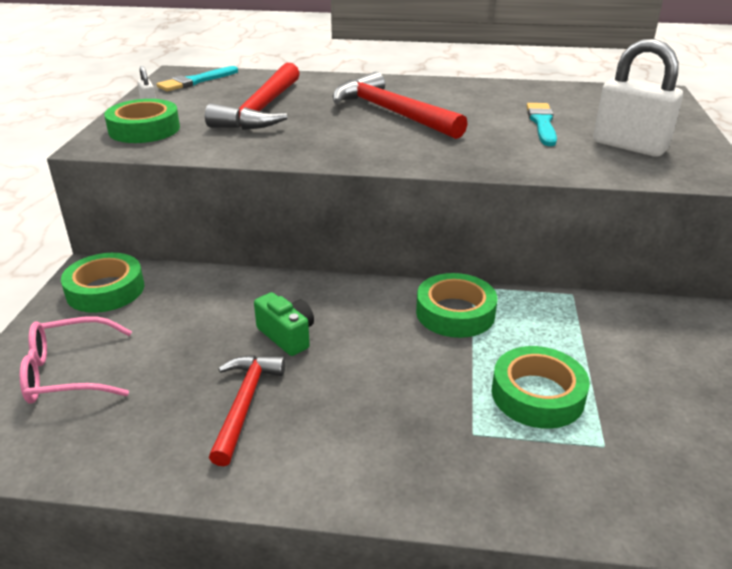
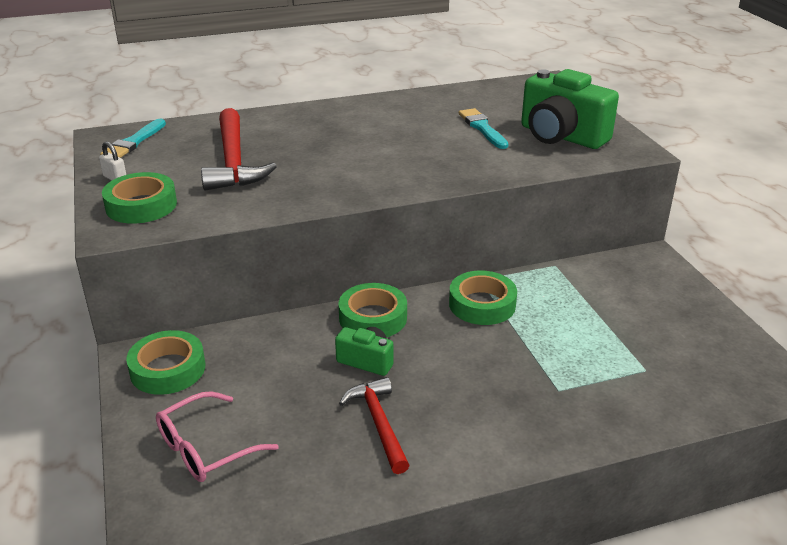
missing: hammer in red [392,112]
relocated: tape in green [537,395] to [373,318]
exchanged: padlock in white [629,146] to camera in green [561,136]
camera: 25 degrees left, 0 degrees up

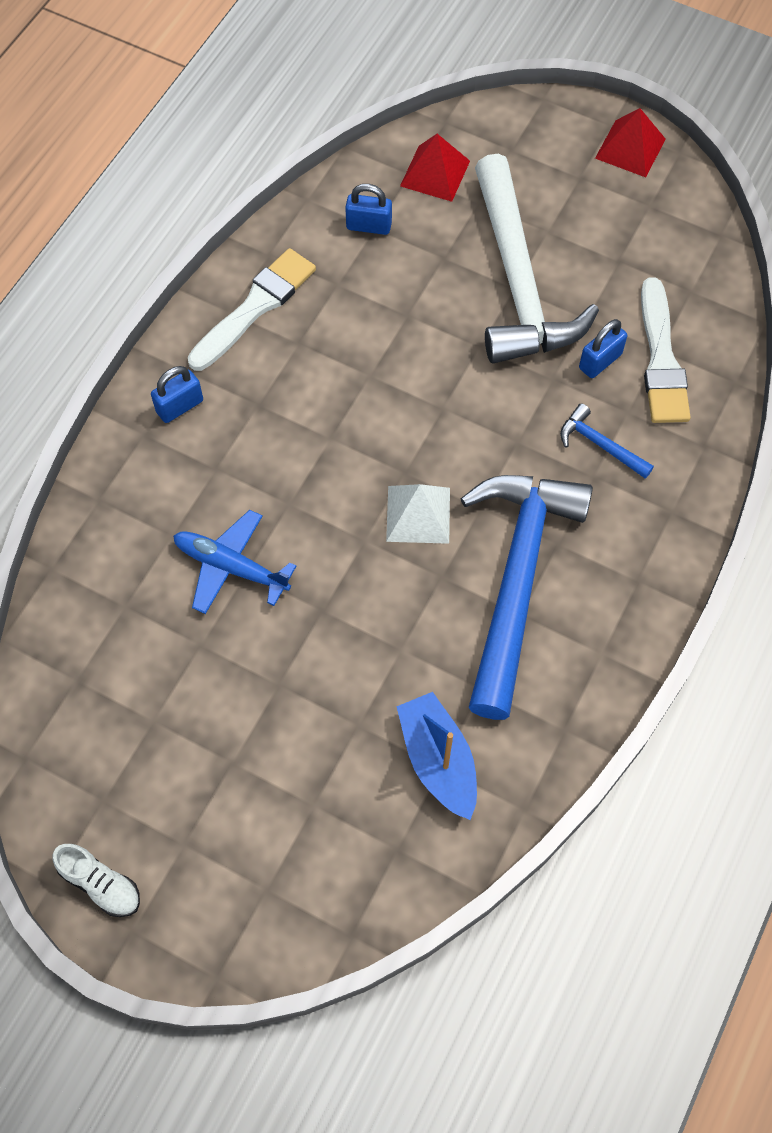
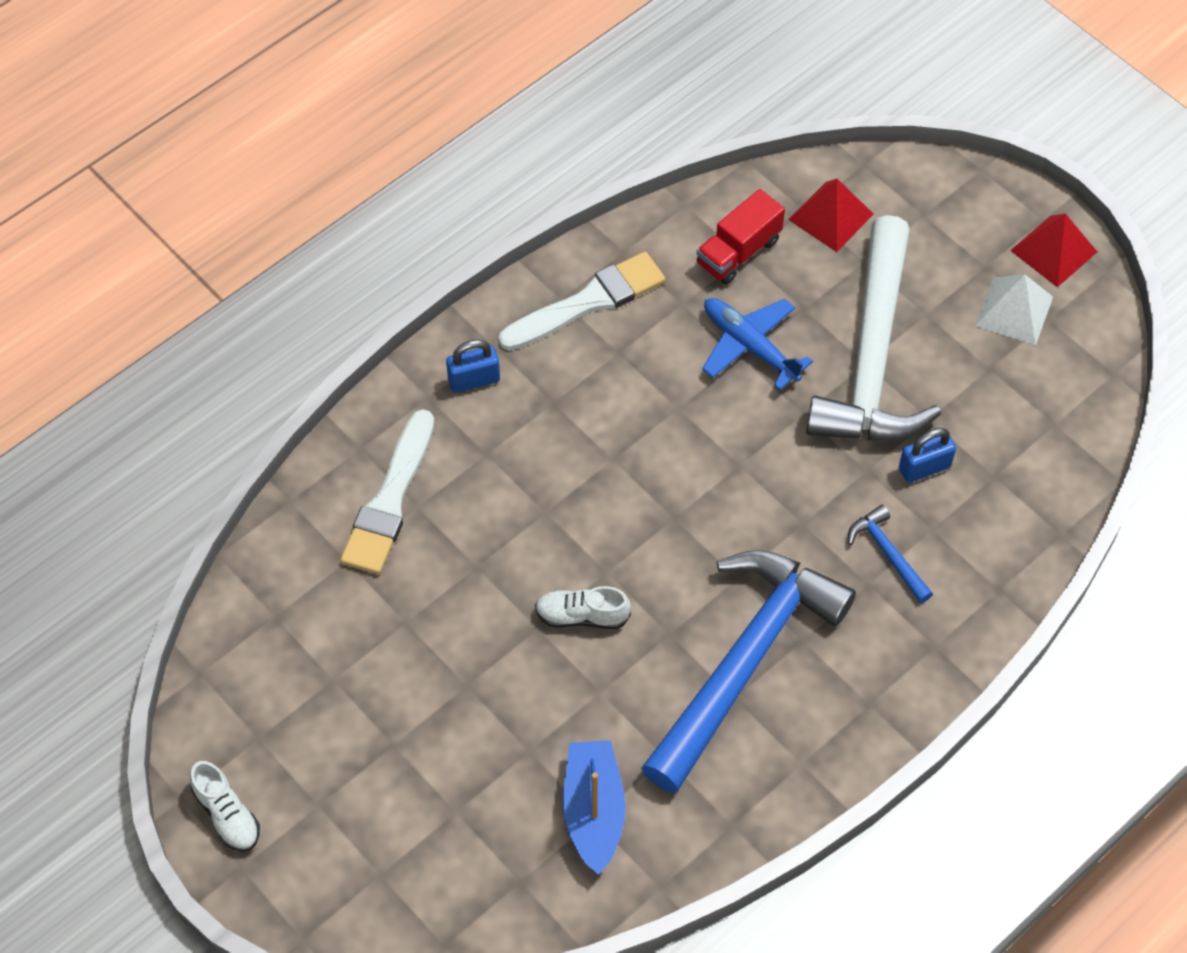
appeared: shoe in white [582,616]
relocated: brush in white [661,359] to [390,500]; pyramid in white [418,514] to [1014,311]; plane in blue [231,567] to [750,346]
exchanged: padlock in blue [369,226] to truck in red [738,252]
camera: 20 degrees right, 5 degrees down

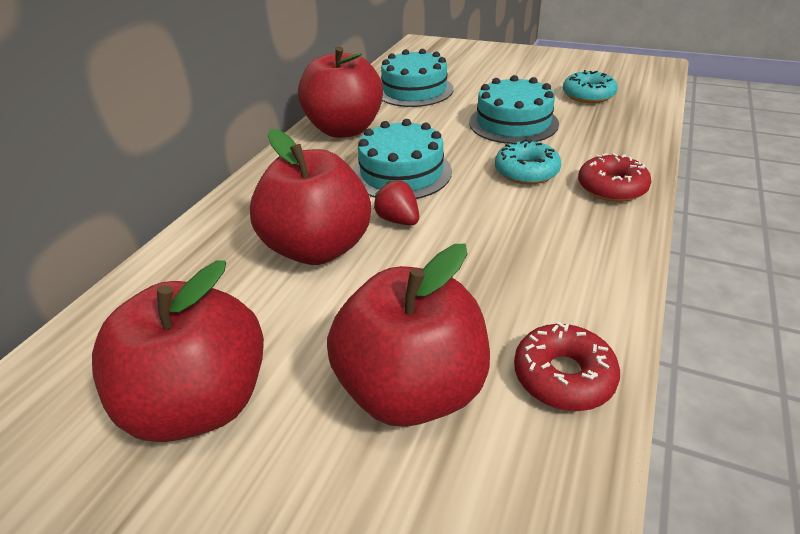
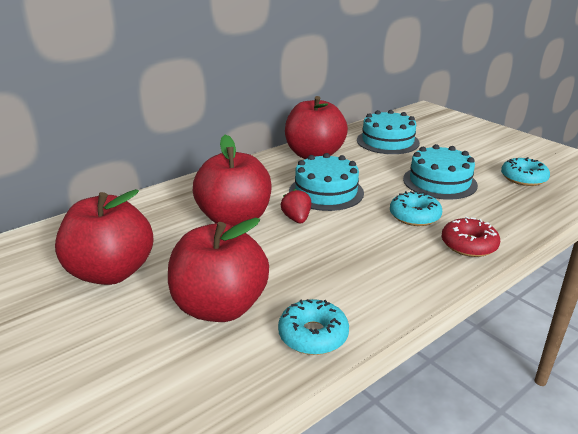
colour: donut in red [563,376] to donut in turquoise [313,335]
camera: 25 degrees right, 10 degrees down

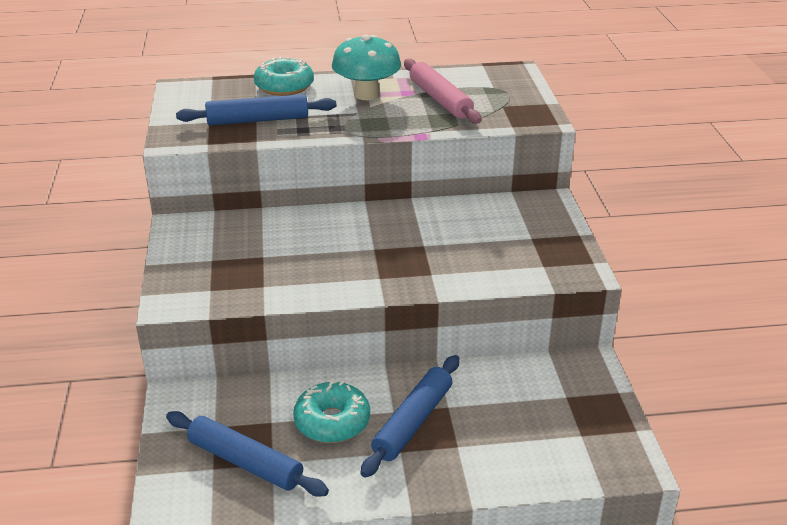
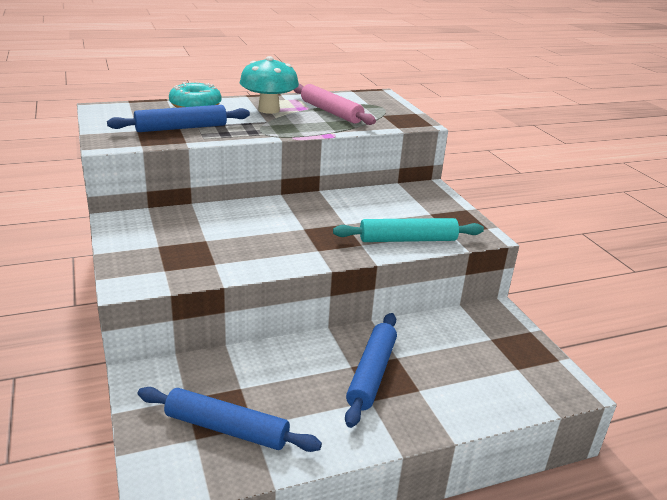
missing: donut in turquoise [332,422]
appeared: rolling pin in turquoise [407,239]
camera: 15 degrees left, 5 degrees down

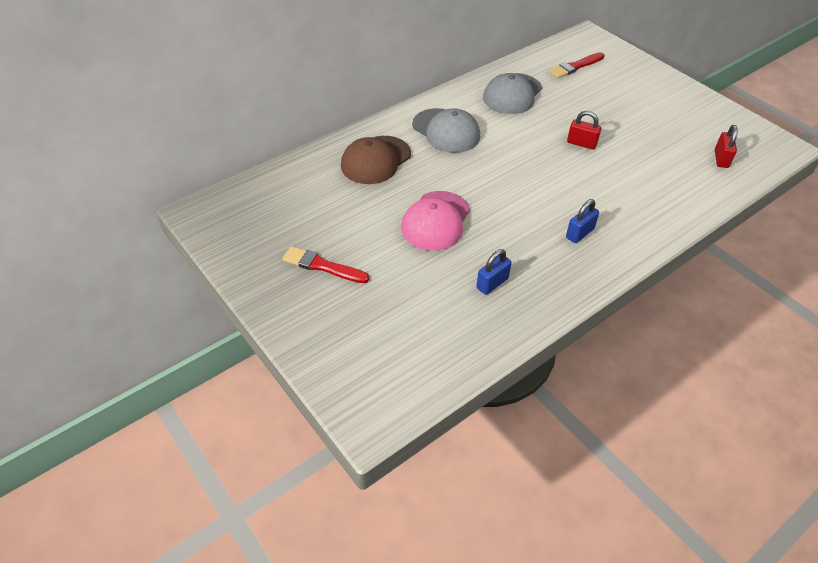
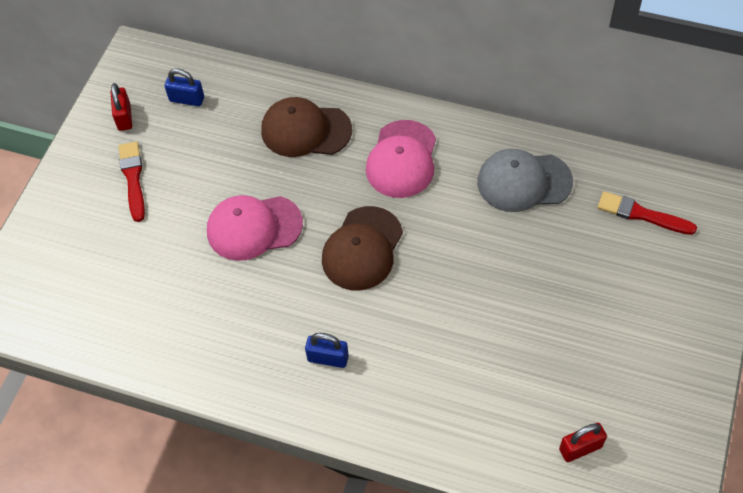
appeared: cap in brown [362,249]
relocated: padlock in red [581,143] to [124,117]; padlock in blue [492,283] to [187,99]
colour: cap in grey [446,131] to cap in pink [402,159]
camera: 60 degrees right, 10 degrees up

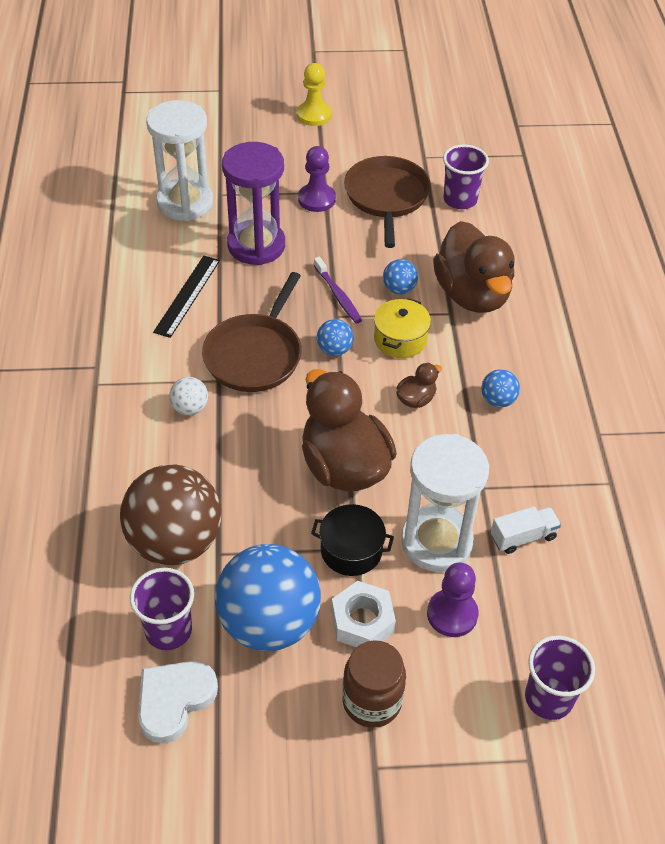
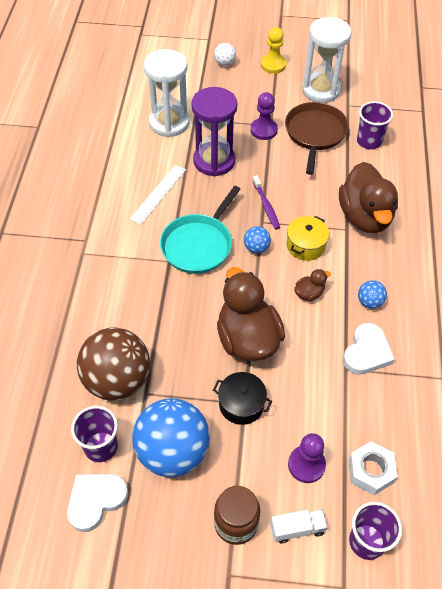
missing: ball in blue [399,289]
appeared: heart in white [367,352]
relocated: ball in white [190,408] to [224,63]; hourglass in white [436,542] to [321,90]; truck in white [523,537] to [297,529]; nut in white [362,621] to [370,471]
colour: ruler in black [187,295] to ruler in white [158,194]; pan in brown [255,354] to pan in turquoise [198,244]
camera: 10 degrees right, 5 degrees up

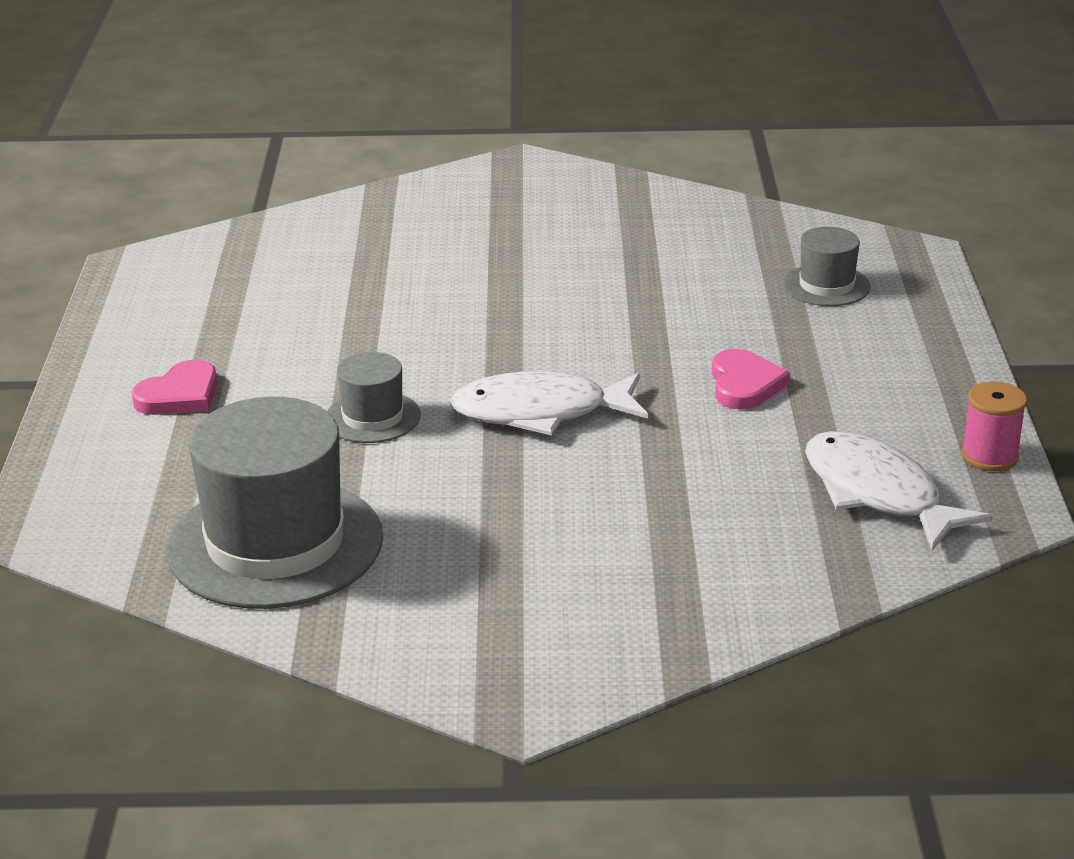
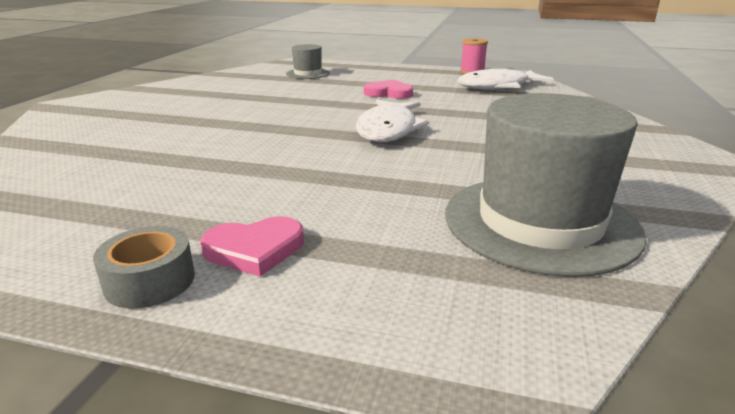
missing: hat in grey [372,417]
appeared: tape in grey [150,281]
spun: heart in pink [179,395] = [255,249] 105 degrees clockwise
camera: 75 degrees left, 5 degrees down

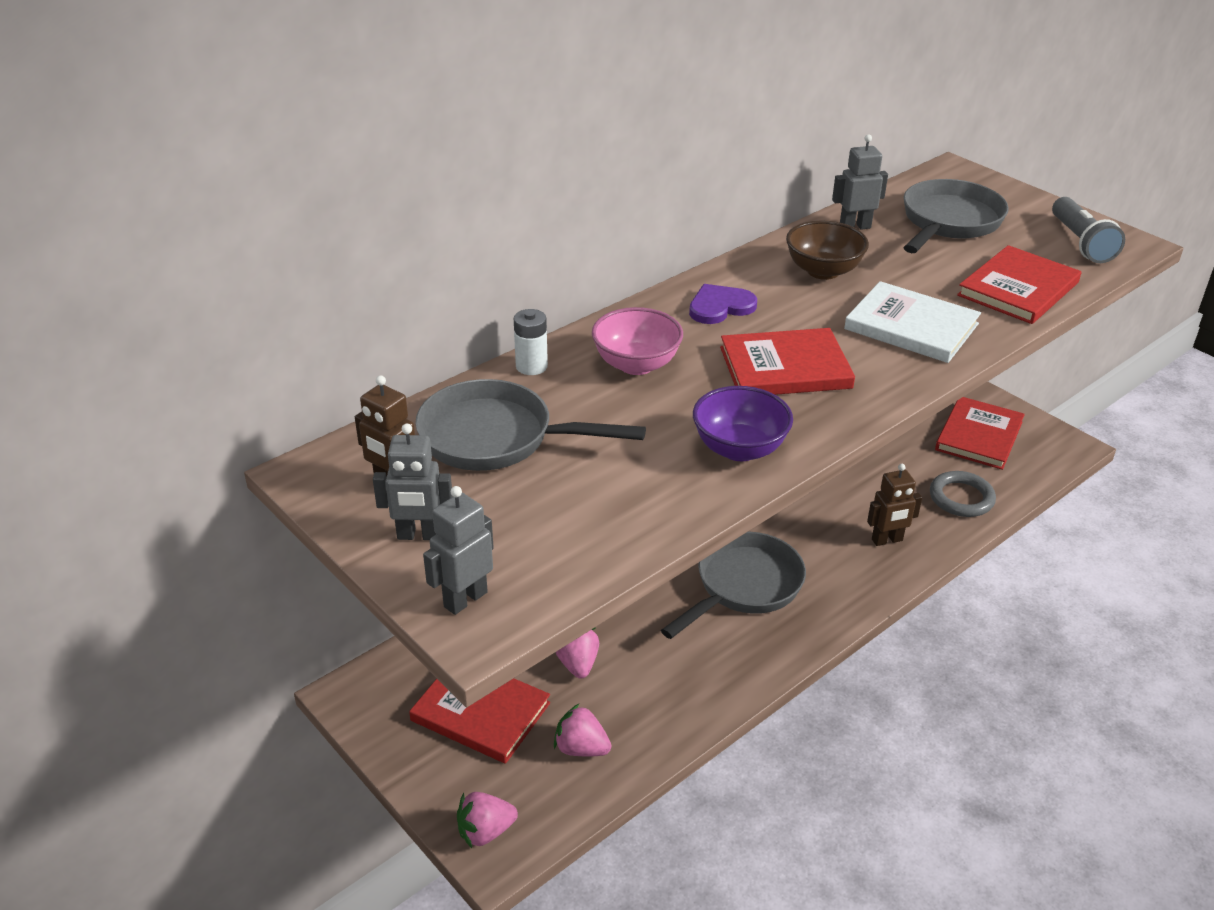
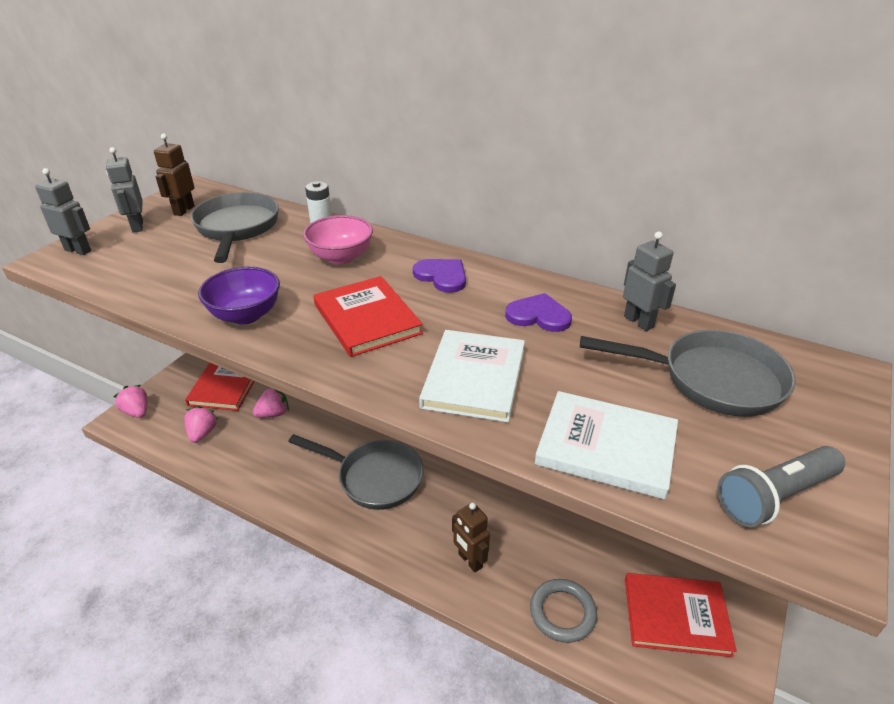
exchanged: bowl in brown [823,271] to heart in purple [538,315]
colour: book in red [1018,289] to book in white [606,447]
camera: 70 degrees right, 0 degrees up

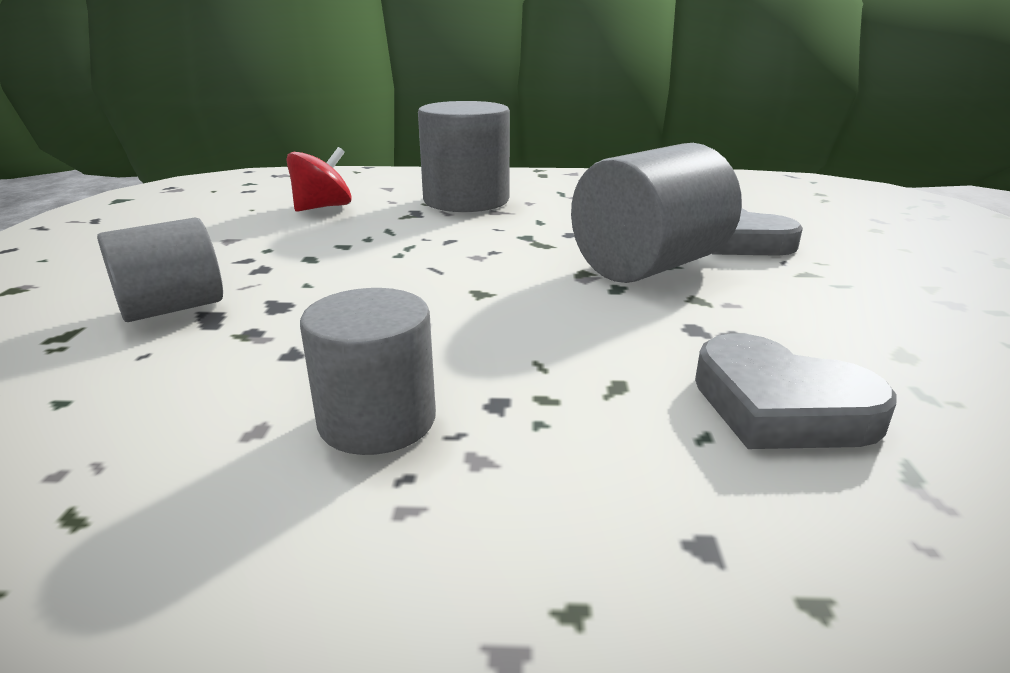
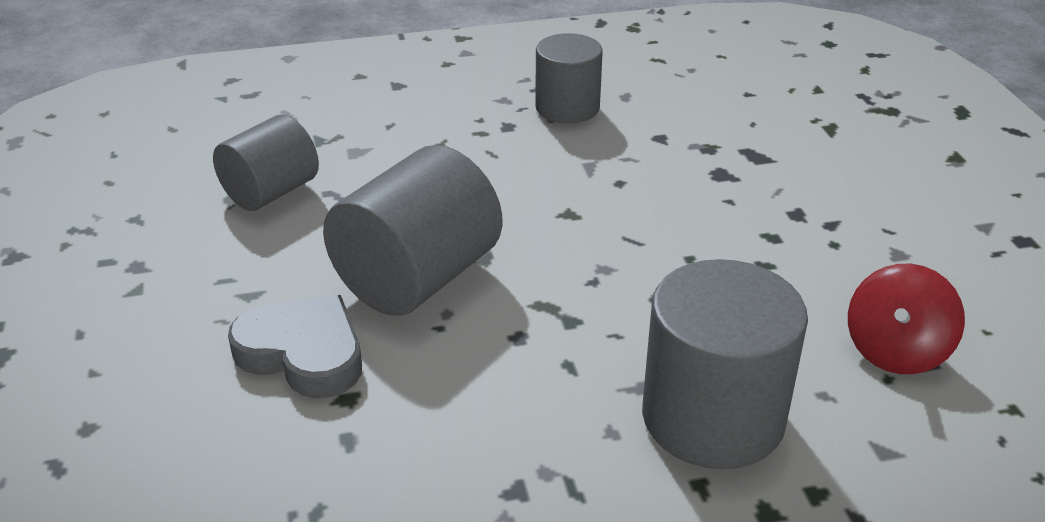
missing: heart in grey [780,406]
relocated: cylinder in grey [172,308] to [271,192]
camera: 165 degrees right, 10 degrees up

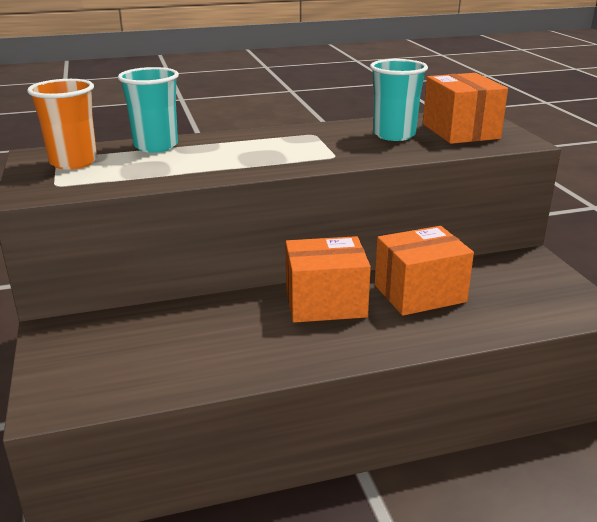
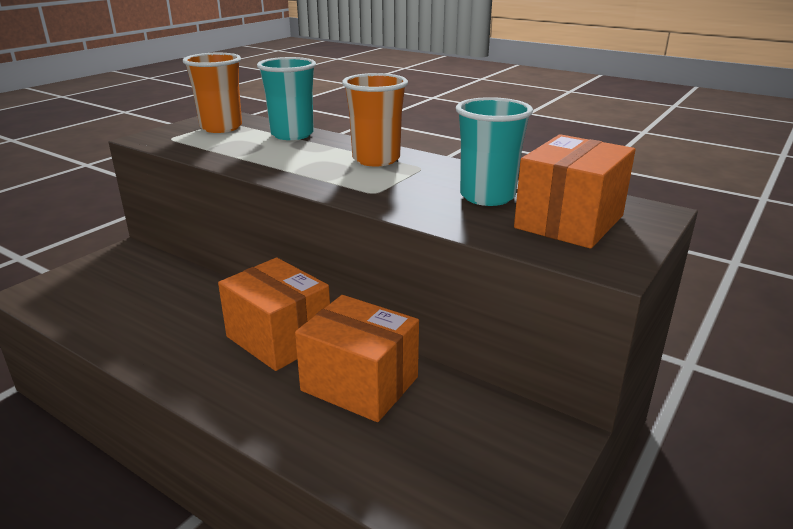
appeared: cup in orange [376,159]
camera: 50 degrees right, 0 degrees up

